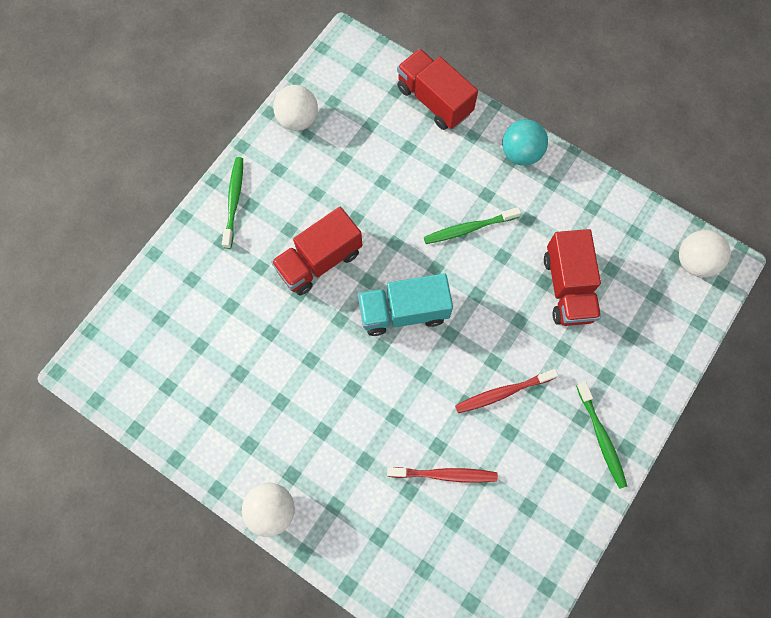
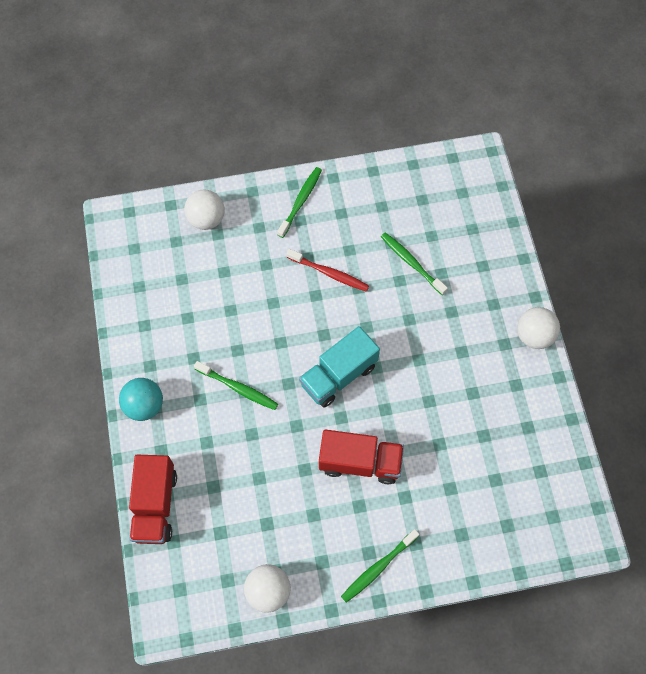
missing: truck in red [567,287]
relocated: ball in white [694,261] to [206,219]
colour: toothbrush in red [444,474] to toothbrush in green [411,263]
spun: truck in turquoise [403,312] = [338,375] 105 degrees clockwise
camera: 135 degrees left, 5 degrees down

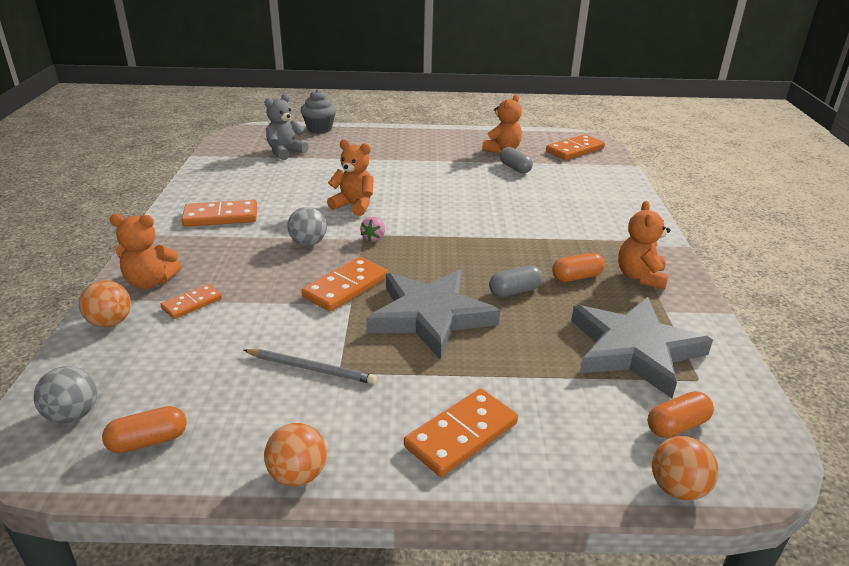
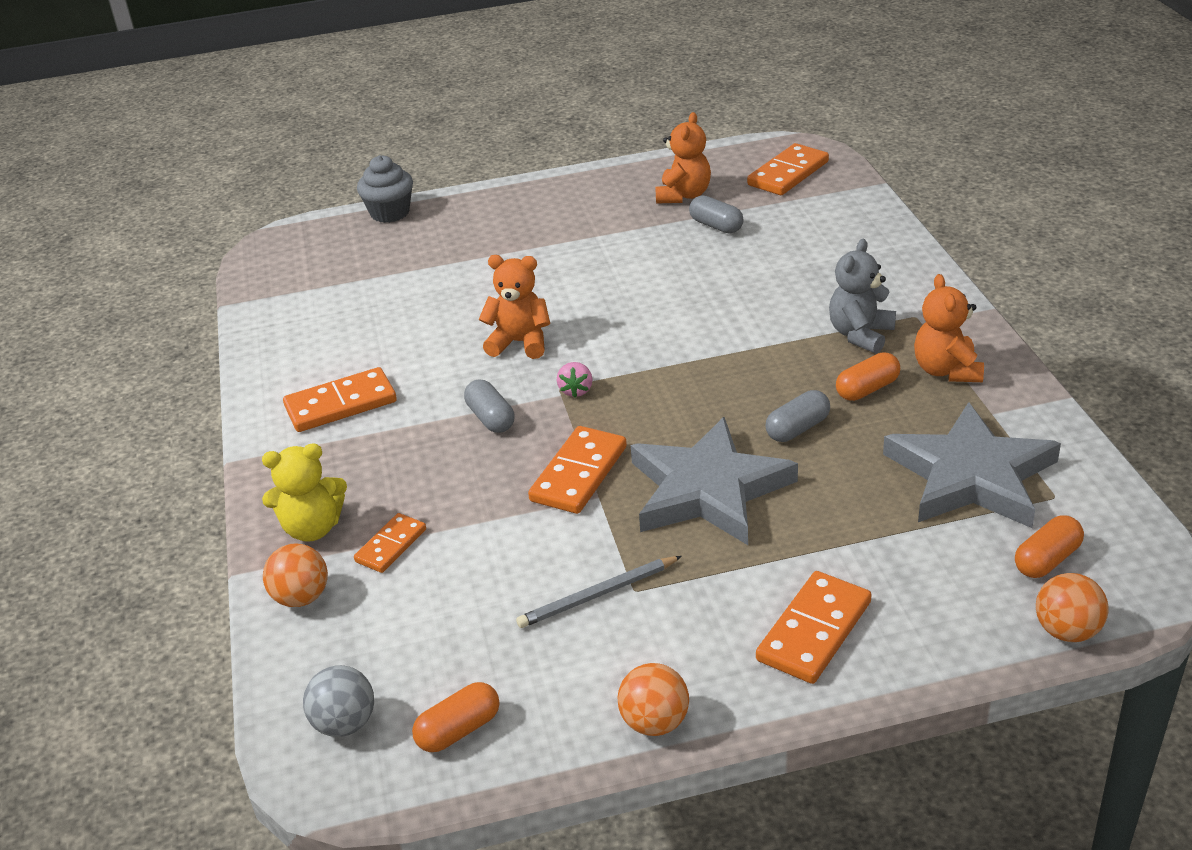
relocated: teddy bear in grey [285,152] to [860,335]
exchanged: ball in grey [308,243] to capsule in grey [490,418]
colour: teddy bear in orange [150,282] to teddy bear in yellow [312,528]
spun: pencil in grey [311,368] = [598,595] 150 degrees clockwise
camera: 10 degrees left, 5 degrees up

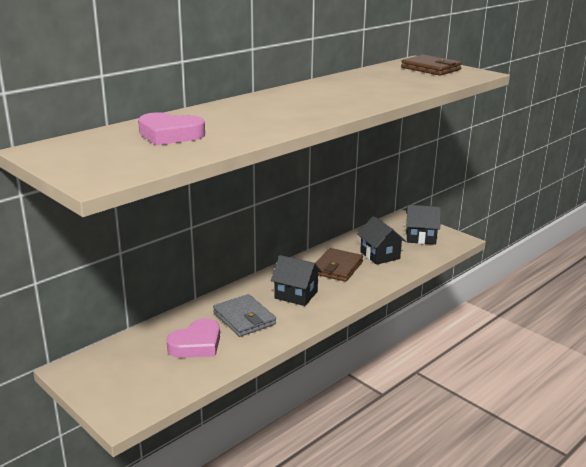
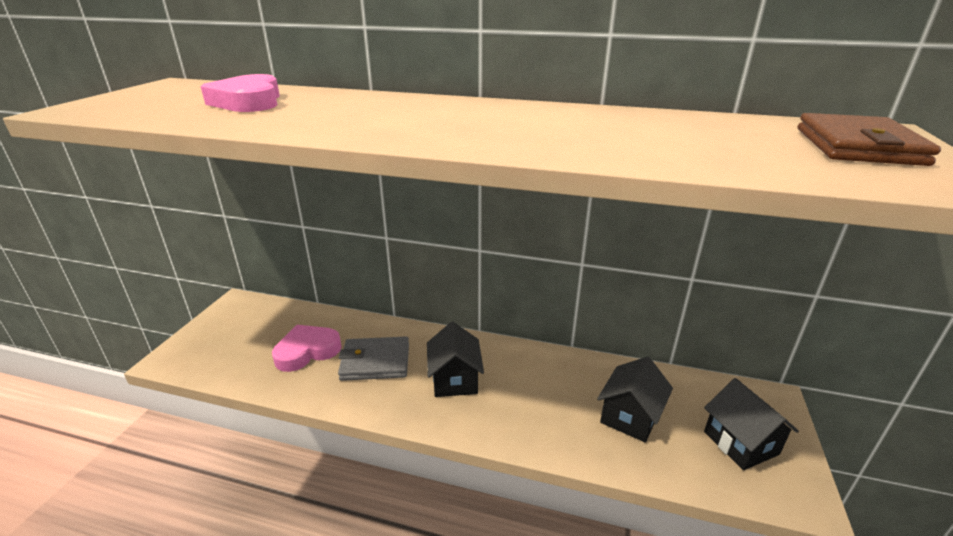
missing: wallet in brown [337,268]
spun: wallet in grey [244,318] = [375,362] 60 degrees clockwise; heart in pink [196,344] = [307,351] 135 degrees clockwise
camera: 60 degrees right, 5 degrees up

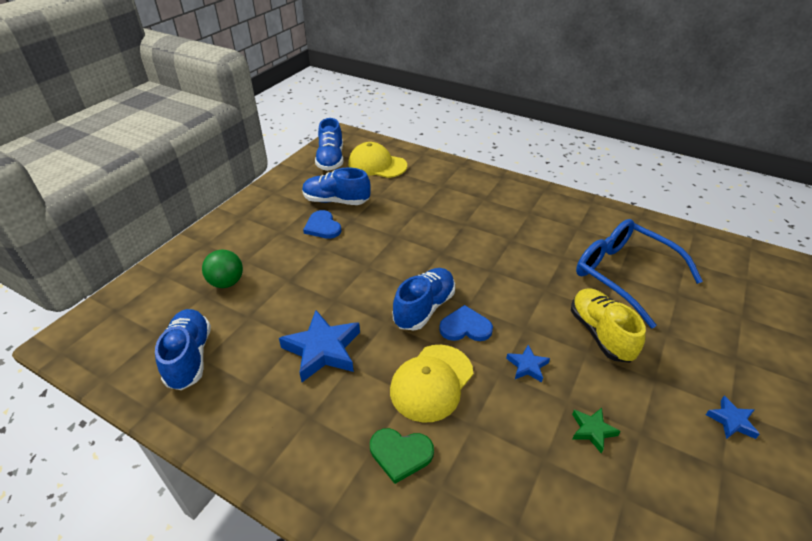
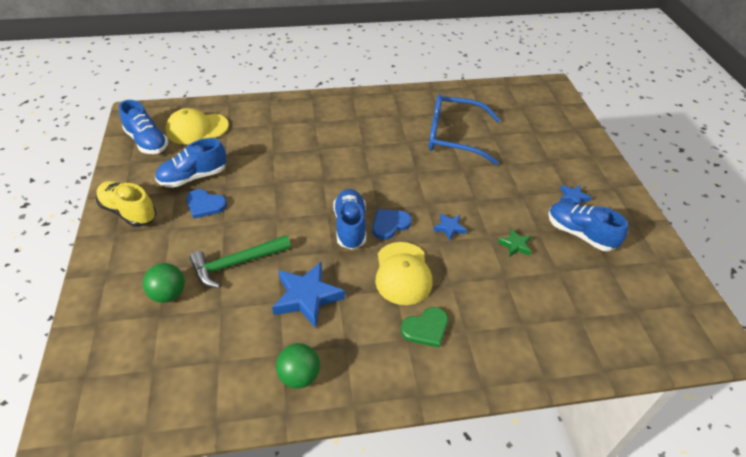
appeared: hammer in green [236,263]; ball in green [299,376]
relocated: shoe in yellow [600,334] to [129,212]; shoe in blue [189,357] to [580,234]
camera: 40 degrees left, 5 degrees up

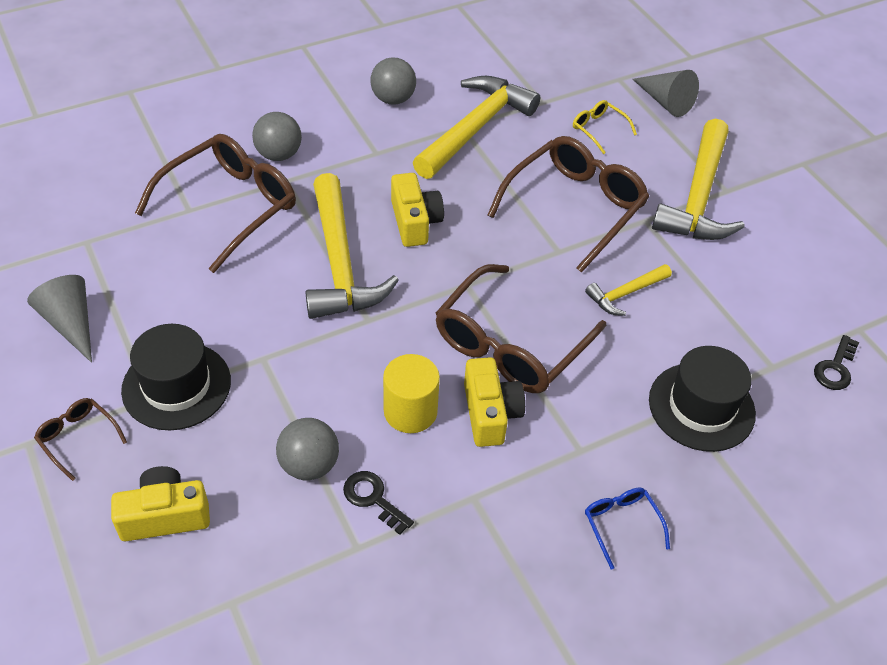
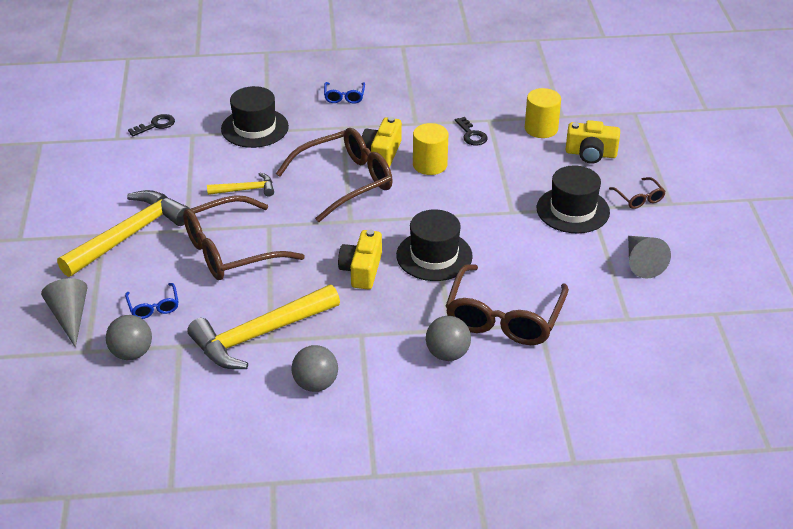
appeared: cylinder in yellow [541,129]
relocated: ball in grey [309,465] to [131,353]
exchanged: hammer in yellow [340,262] to hat in black [434,256]
colour: glasses in yellow [598,129] to glasses in blue [154,307]
spun: glasses in brown [231,206] = [503,318] 45 degrees counterclockwise
camera: 155 degrees left, 10 degrees down

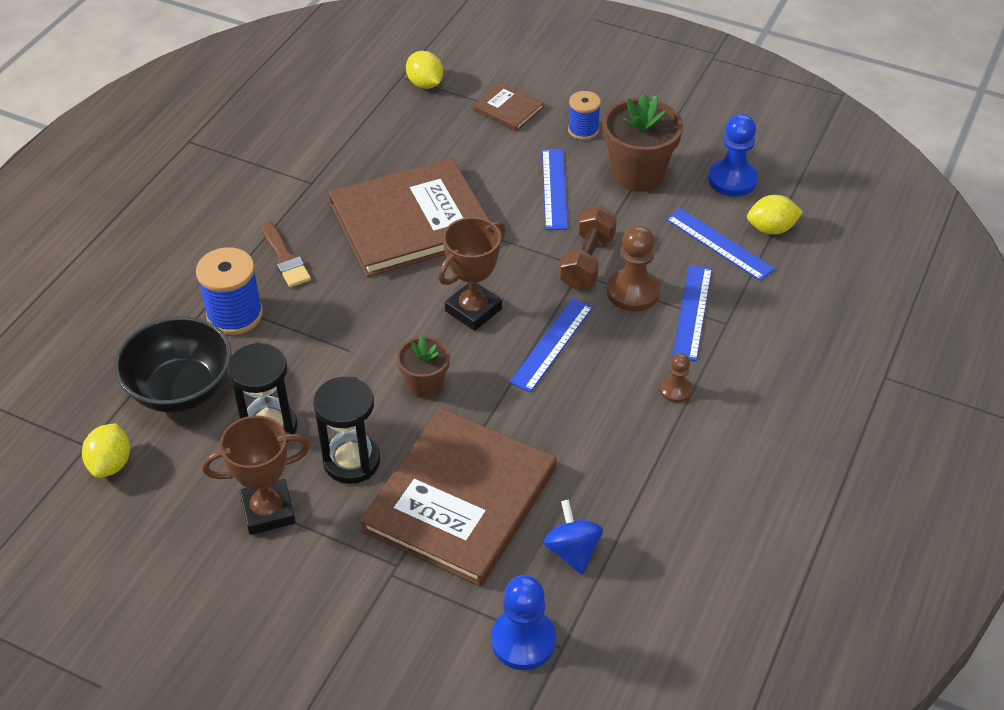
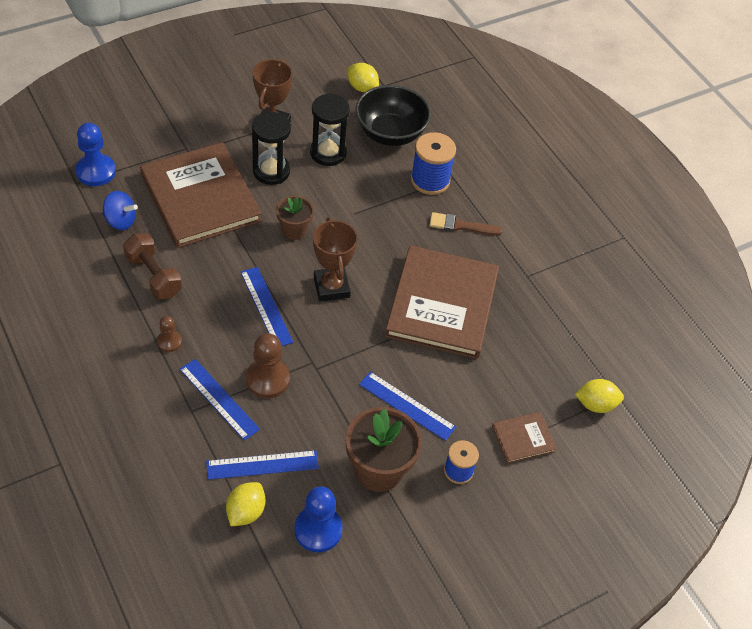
relocated: dumbbell in brown [587,261] to [153,276]
camera: 120 degrees right, 5 degrees up

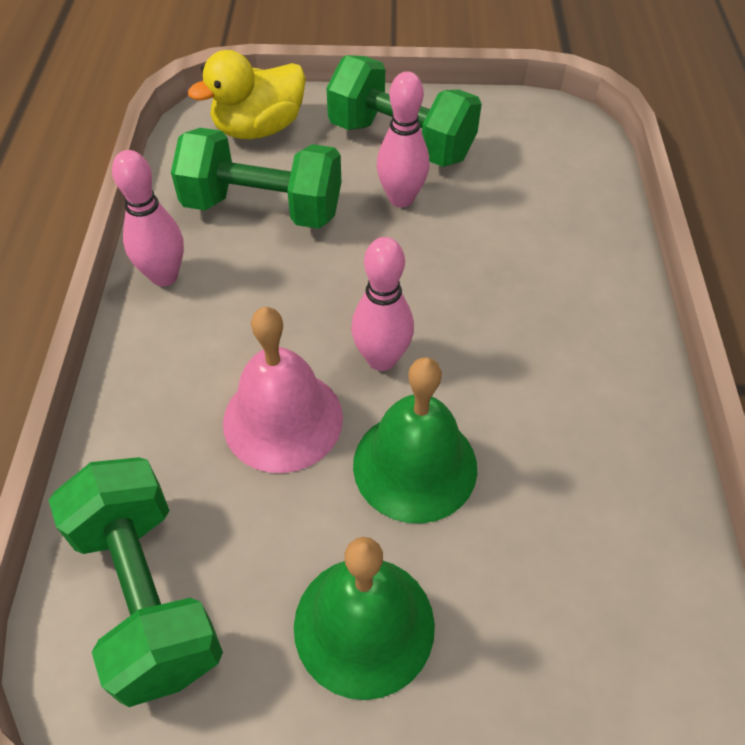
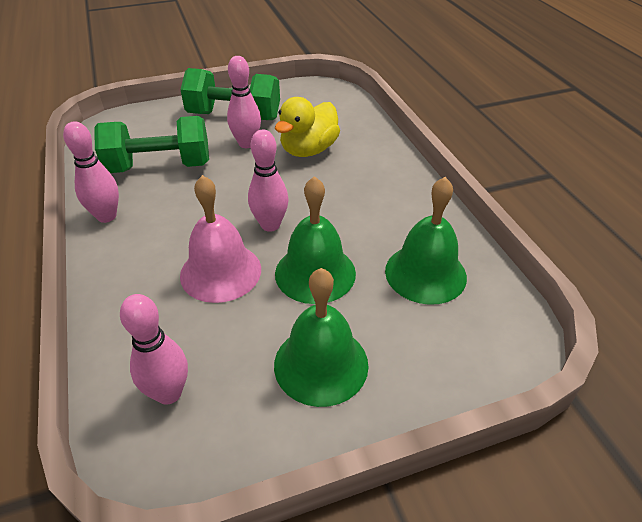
appeared: bell in green [425,273]
relocated: duck in yellow [259,129] to [308,150]
exchanged: dumbbell in green [148,594] to bowling pin in pink [169,393]
camera: 20 degrees left, 10 degrees down

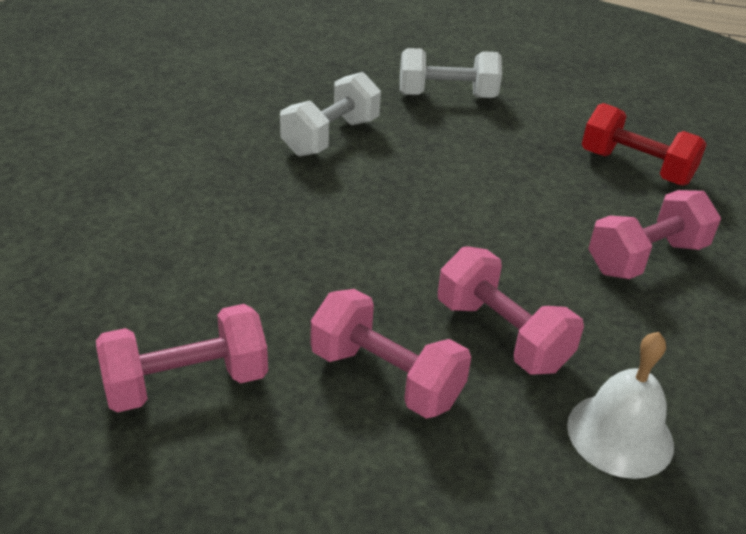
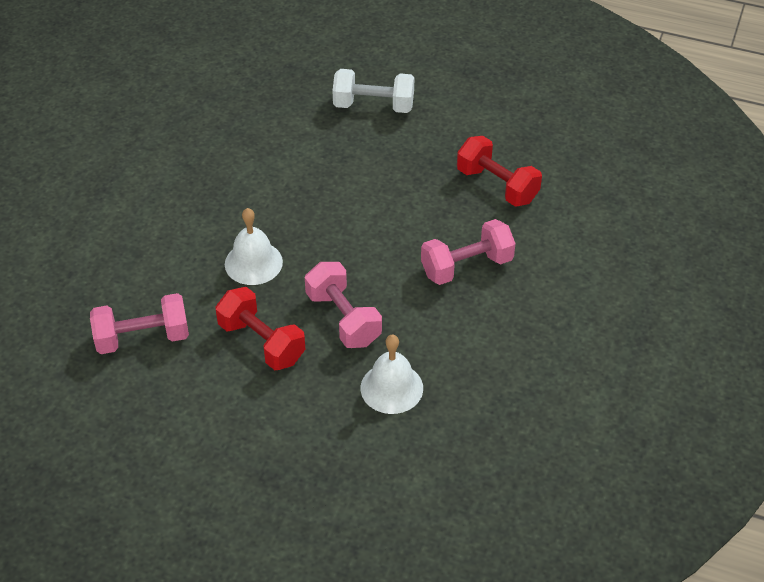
missing: dumbbell in white [331,137]
appeared: bell in white [253,263]
colour: dumbbell in pink [386,377] to dumbbell in red [262,342]
camera: 10 degrees right, 10 degrees up

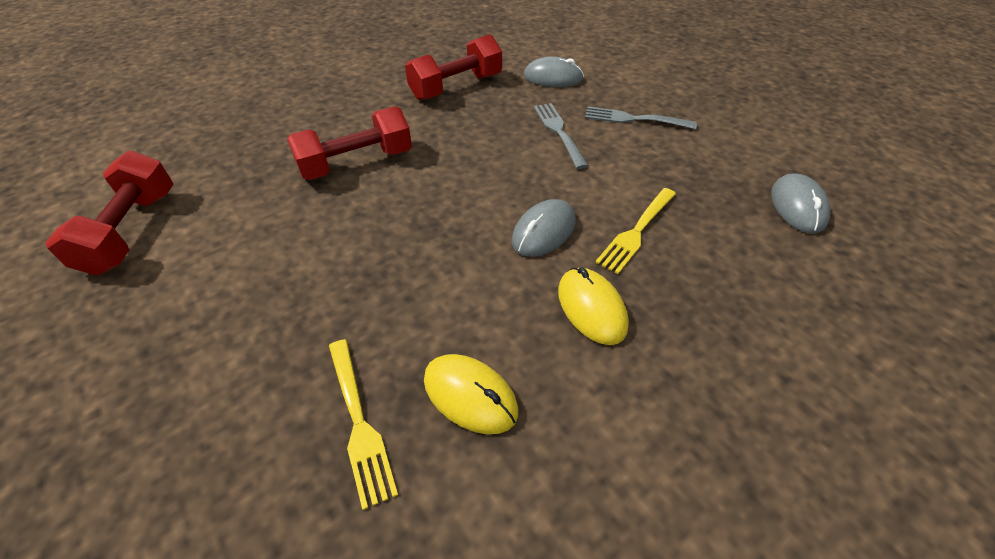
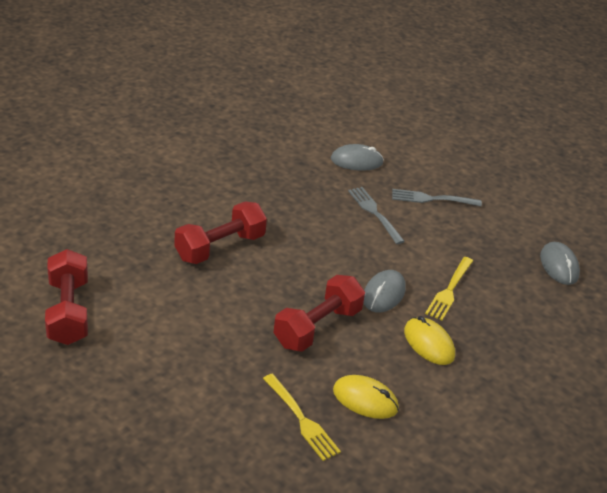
relocated: dumbbell in red [456,87] to [317,327]
camera: 15 degrees left, 10 degrees down

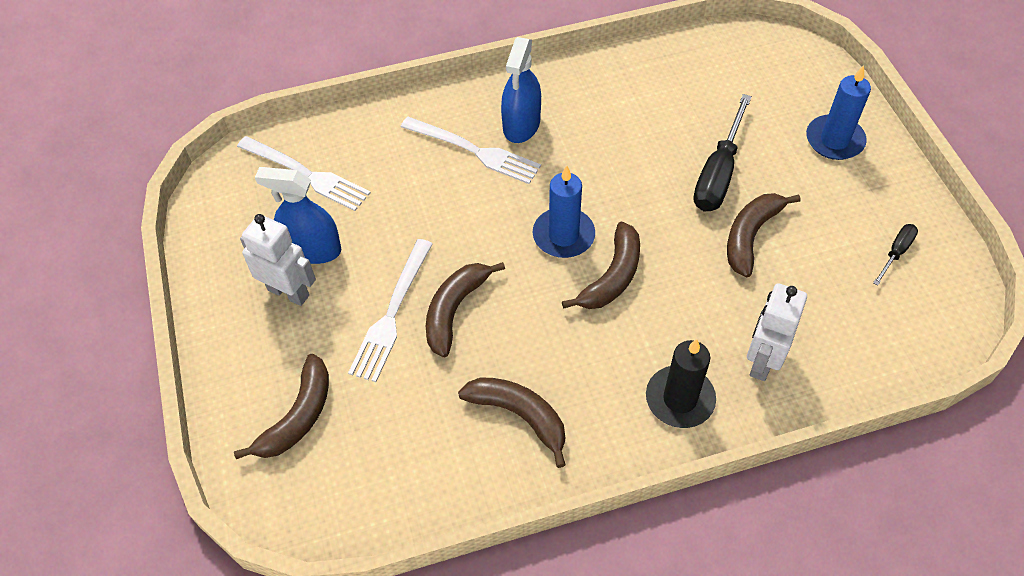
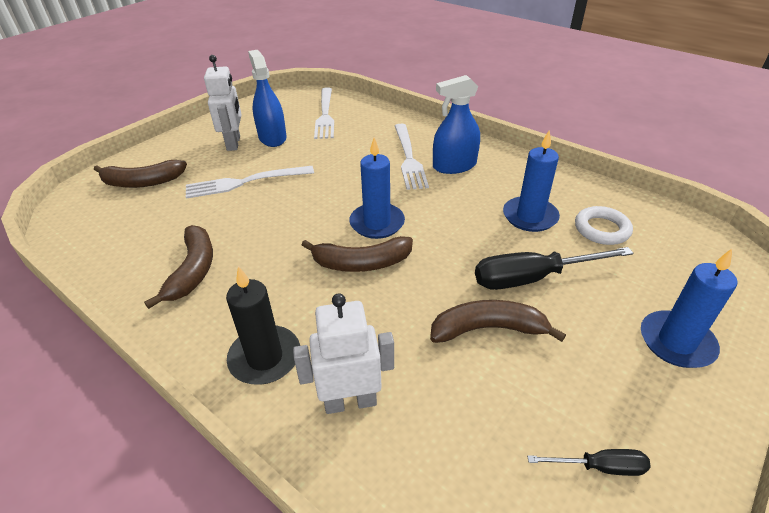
missing: banana in brown [454,310]
appeared: candle in blue [530,216]; ring in white [601,229]
camera: 55 degrees right, 15 degrees down

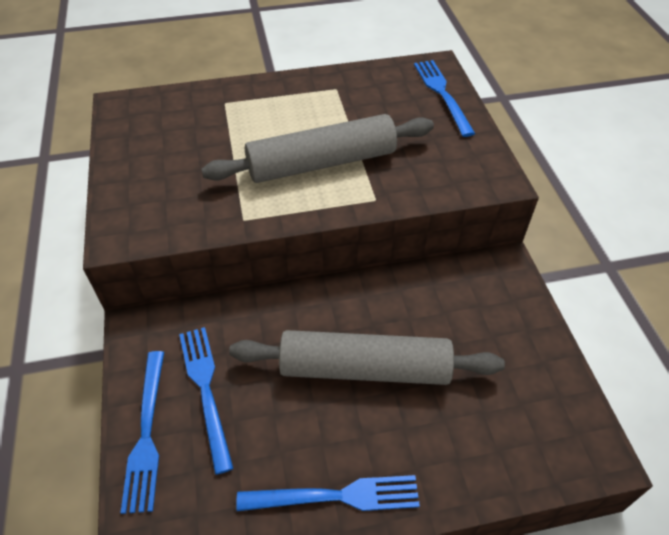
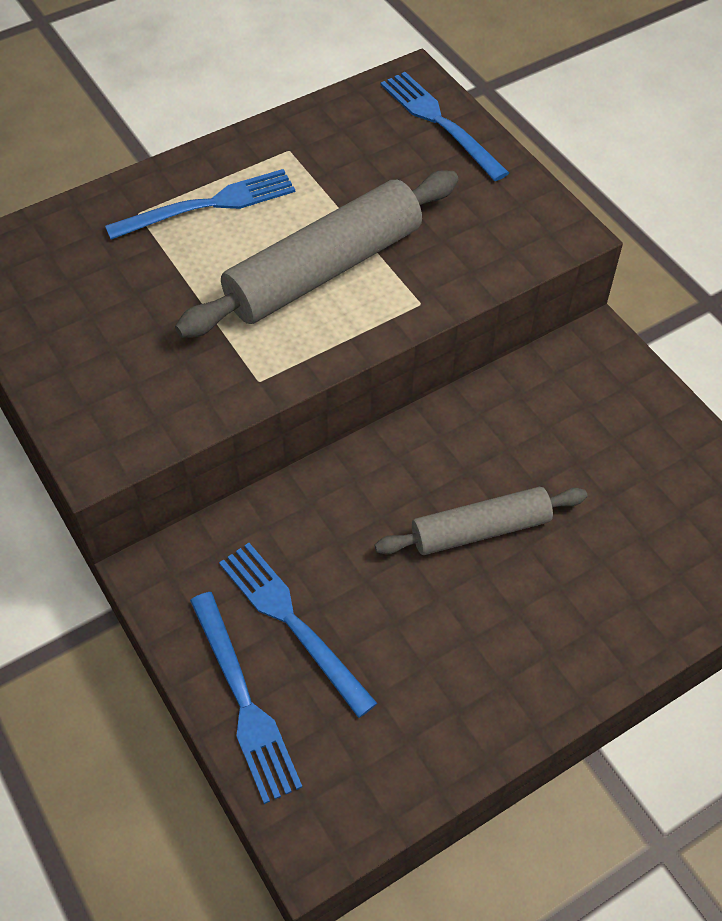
relocated: fork in blue [336,496] to [209,205]
size: rolling pin in grey [365,368] = [480,530] x0.62
camera: 20 degrees left, 5 degrees up

